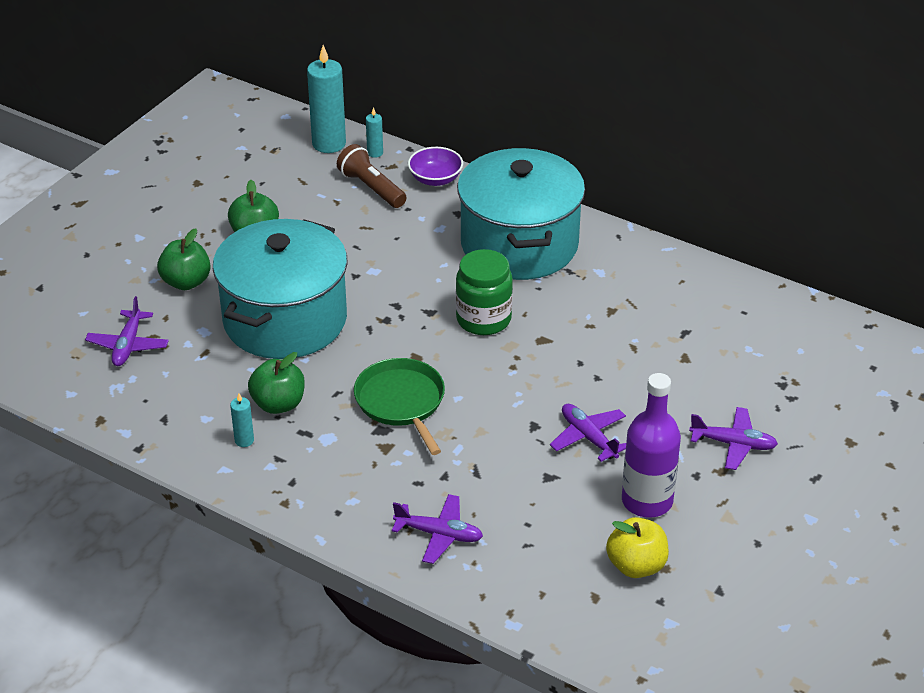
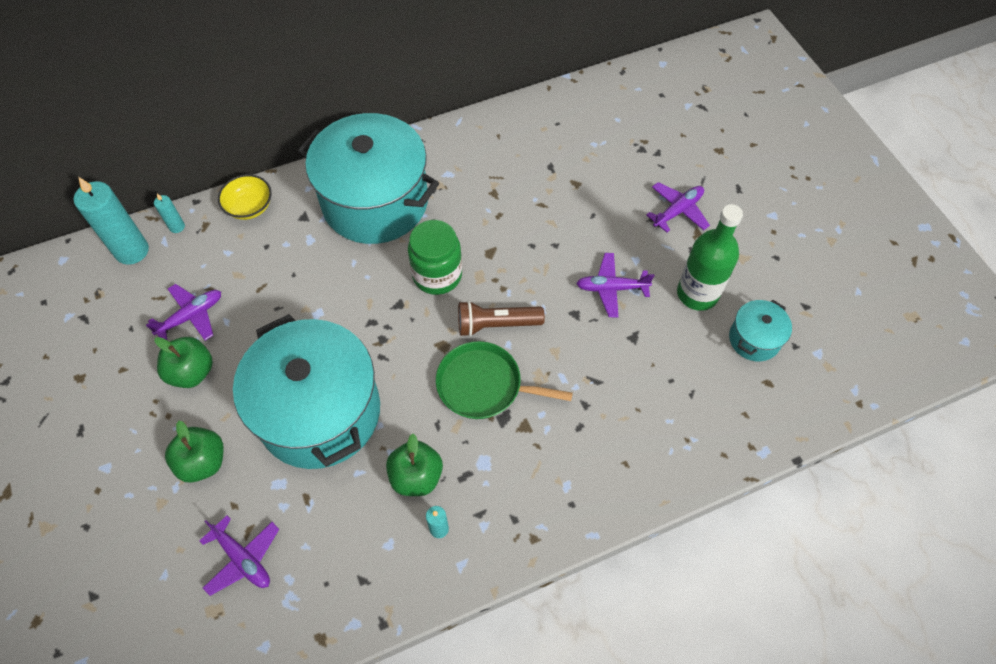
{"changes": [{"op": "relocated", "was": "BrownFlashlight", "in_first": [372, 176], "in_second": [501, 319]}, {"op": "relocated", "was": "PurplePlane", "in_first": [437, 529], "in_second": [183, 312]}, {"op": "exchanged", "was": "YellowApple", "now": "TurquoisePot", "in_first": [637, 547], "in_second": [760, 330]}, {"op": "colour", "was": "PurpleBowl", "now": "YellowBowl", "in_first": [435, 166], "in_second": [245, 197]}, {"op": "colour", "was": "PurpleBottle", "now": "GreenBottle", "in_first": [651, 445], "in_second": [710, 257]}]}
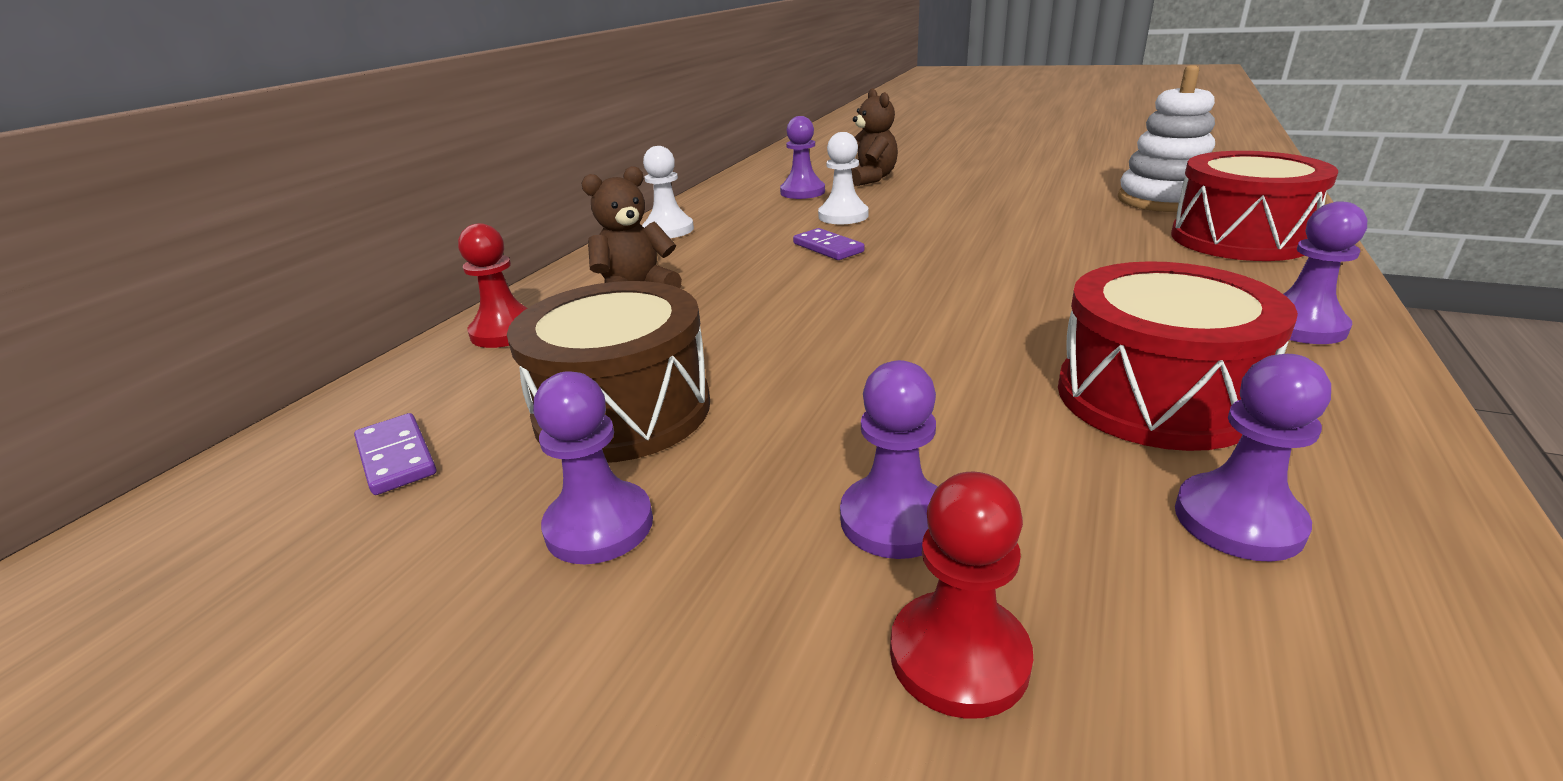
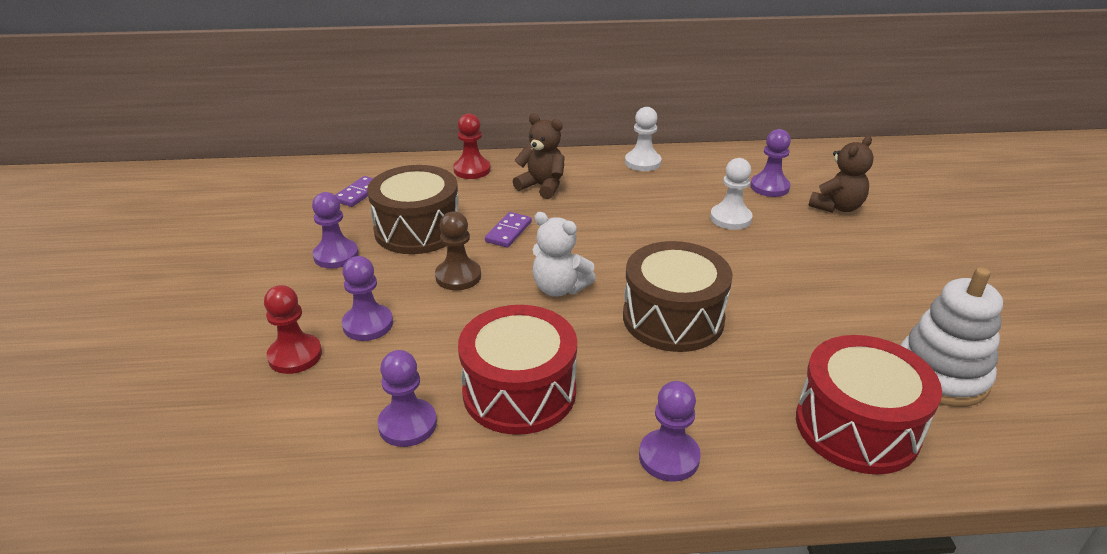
{"changes": [{"op": "appeared", "now": "BrownPawn", "in_second": [458, 250]}, {"op": "appeared", "now": "WhiteTeddyBear", "in_second": [564, 254]}, {"op": "appeared", "now": "BrownDrum", "in_second": [678, 296]}, {"op": "relocated", "was": "PurpleDomino", "in_first": [828, 244], "in_second": [508, 230]}]}
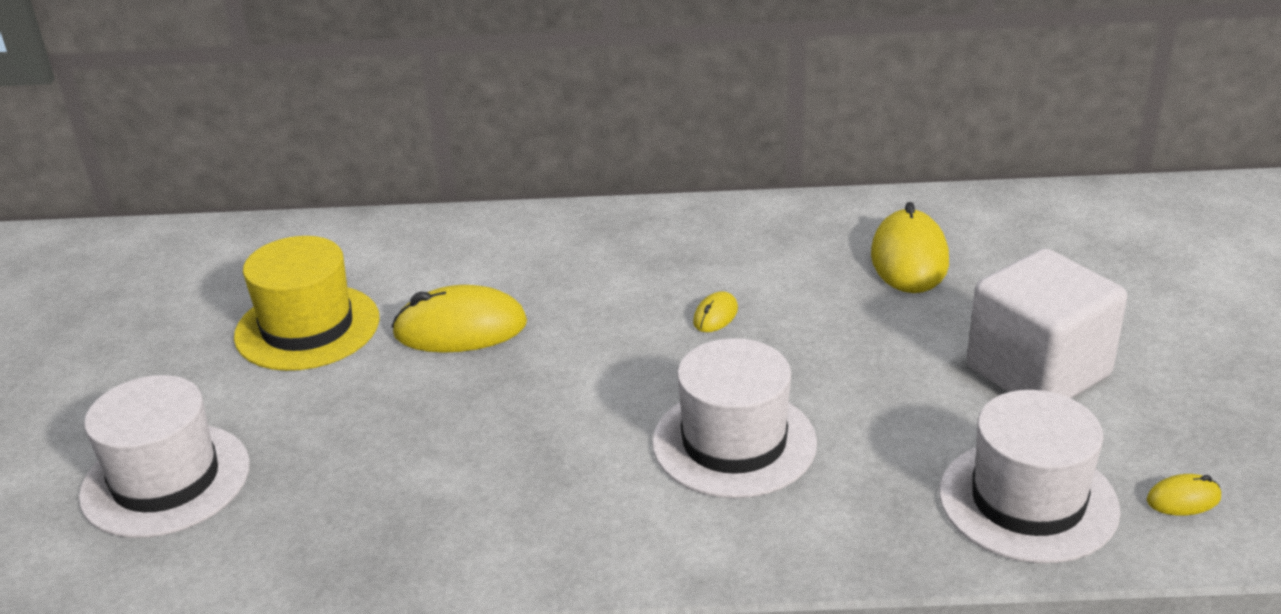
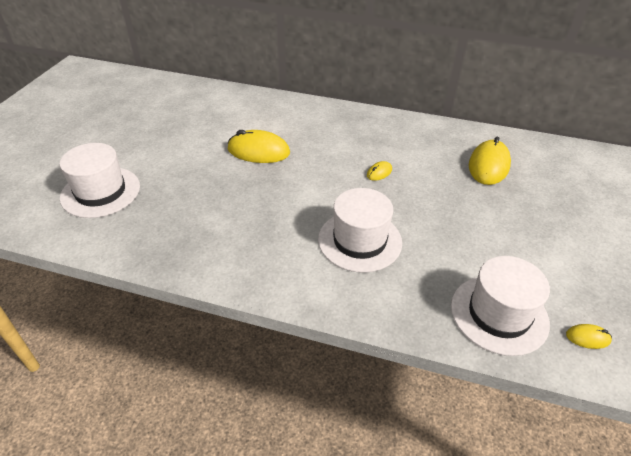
{"changes": [{"op": "missing", "was": "YellowHat", "in_first": [307, 303]}, {"op": "missing", "was": "WhiteCube", "in_first": [1047, 323]}]}
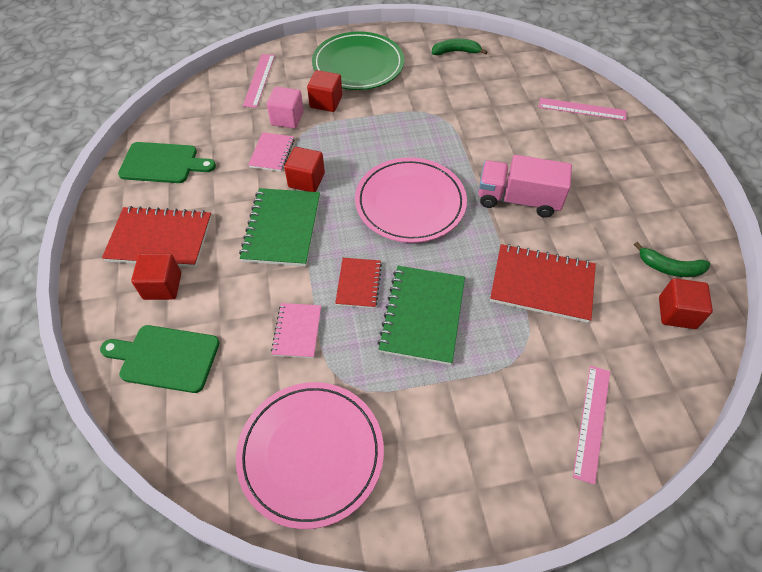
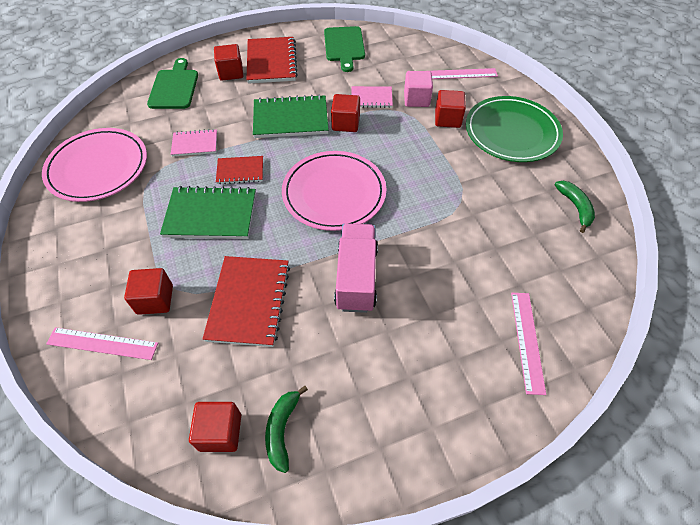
{"changes": [{"op": "appeared", "now": "RedCube", "in_second": [148, 291]}]}
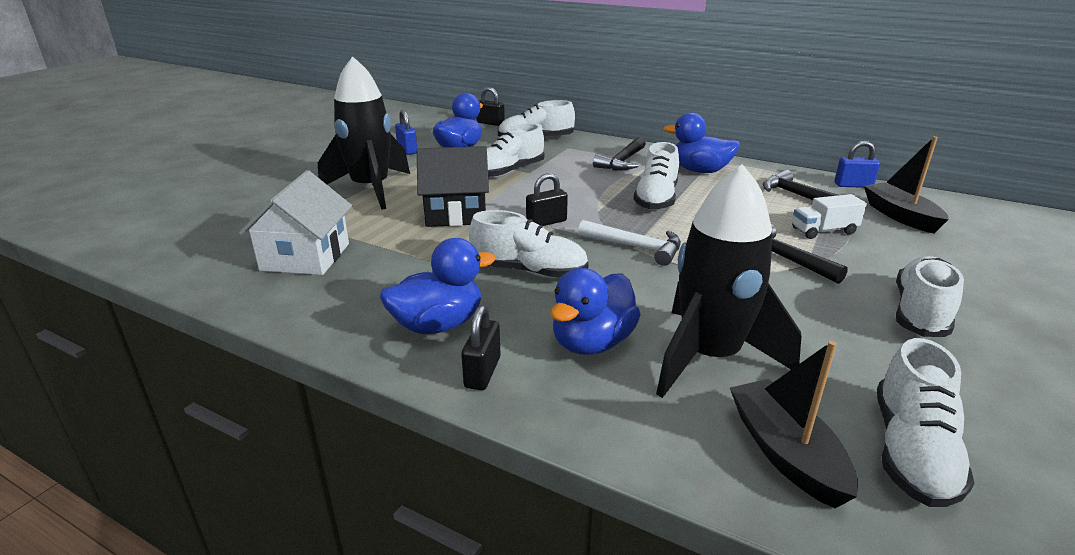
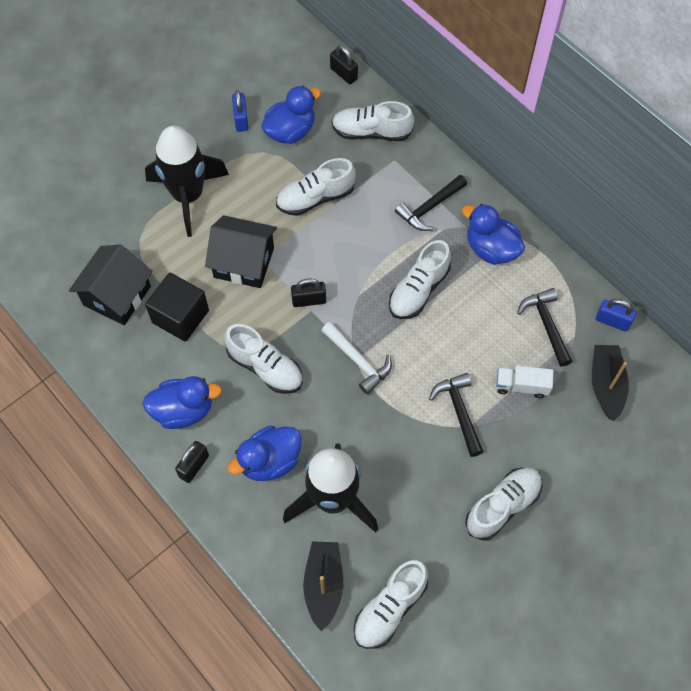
{"changes": [{"op": "appeared", "now": "BlackCube", "in_second": [177, 307]}, {"op": "colour", "was": "WhiteHouse", "now": "BlackHouse", "in_first": [295, 222], "in_second": [111, 285]}]}
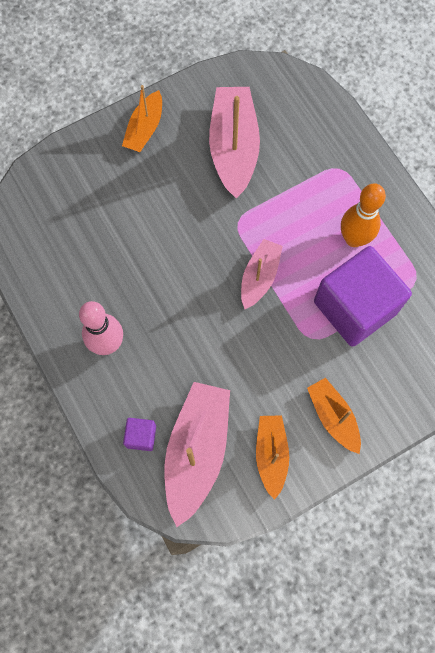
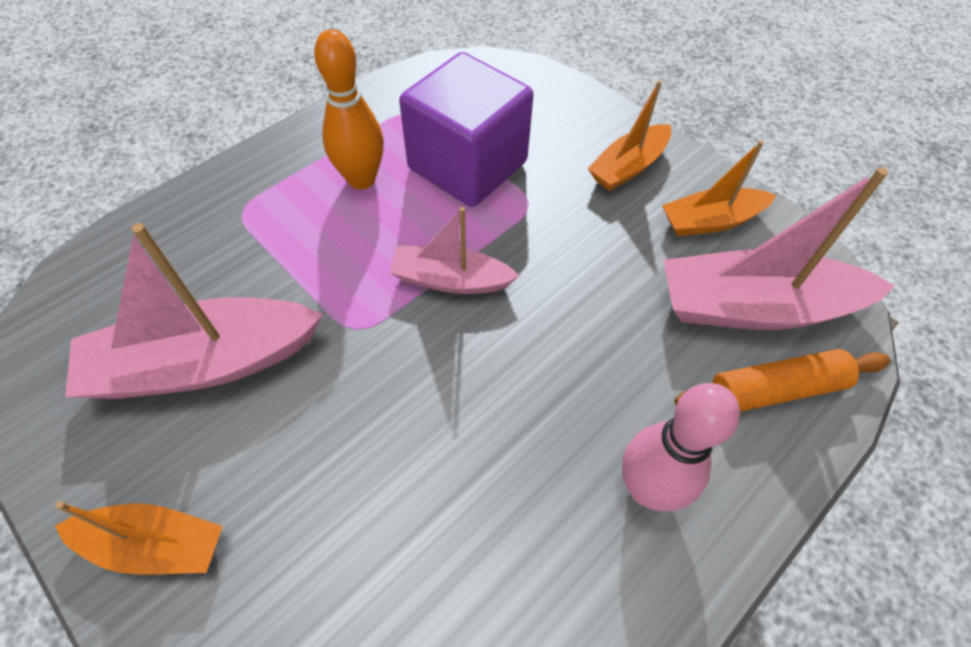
{"changes": [{"op": "exchanged", "was": "PurpleCube", "now": "OrangeRollingPin", "in_first": [139, 434], "in_second": [782, 380]}]}
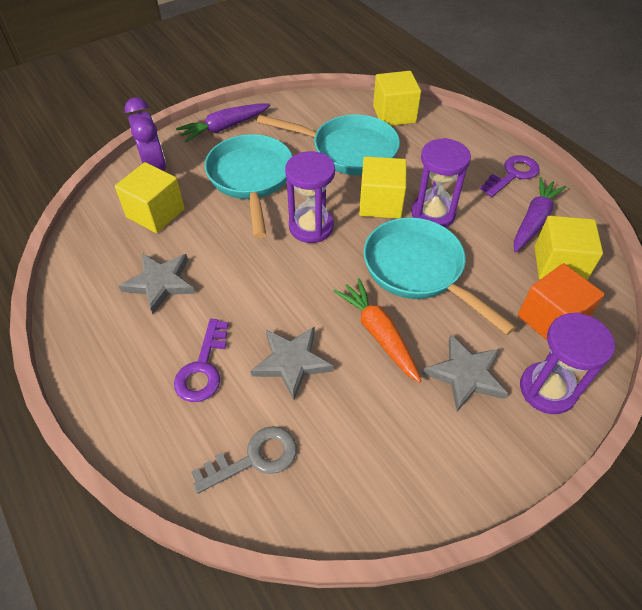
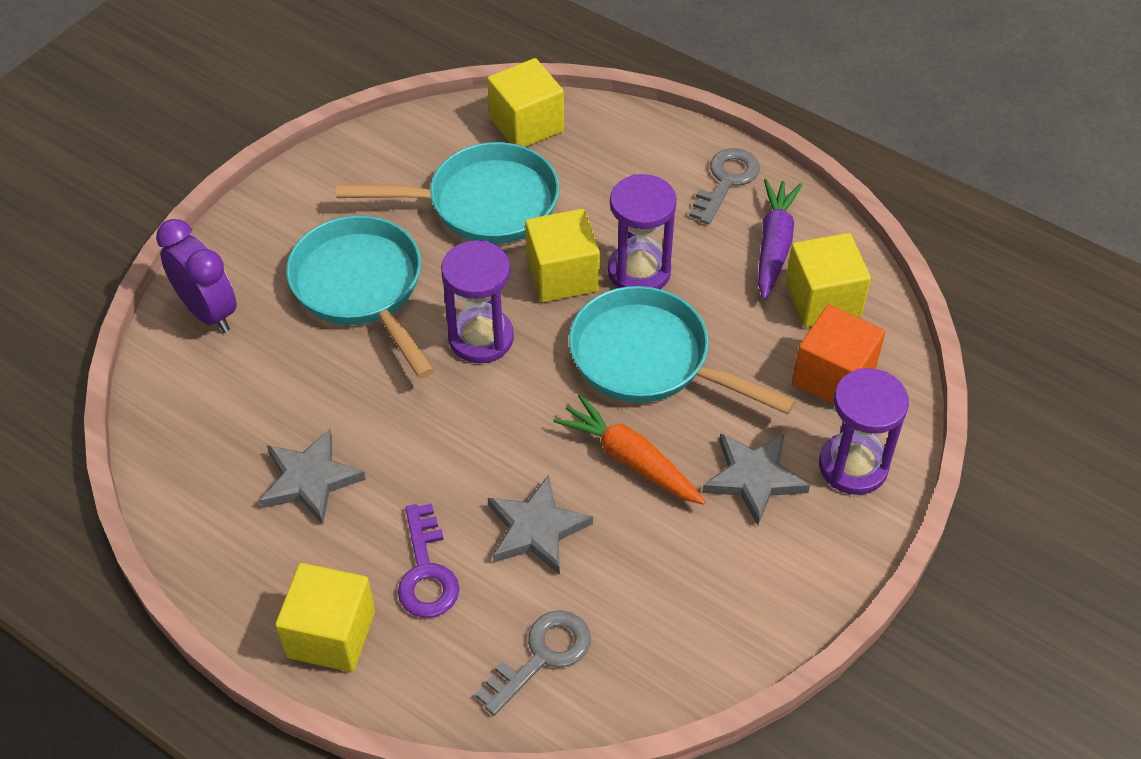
{"changes": [{"op": "missing", "was": "PurpleCarrot", "in_first": [223, 123]}, {"op": "relocated", "was": "YellowCube", "in_first": [150, 197], "in_second": [325, 617]}, {"op": "colour", "was": "PurpleKey", "now": "GreyKey", "in_first": [510, 176], "in_second": [724, 186]}]}
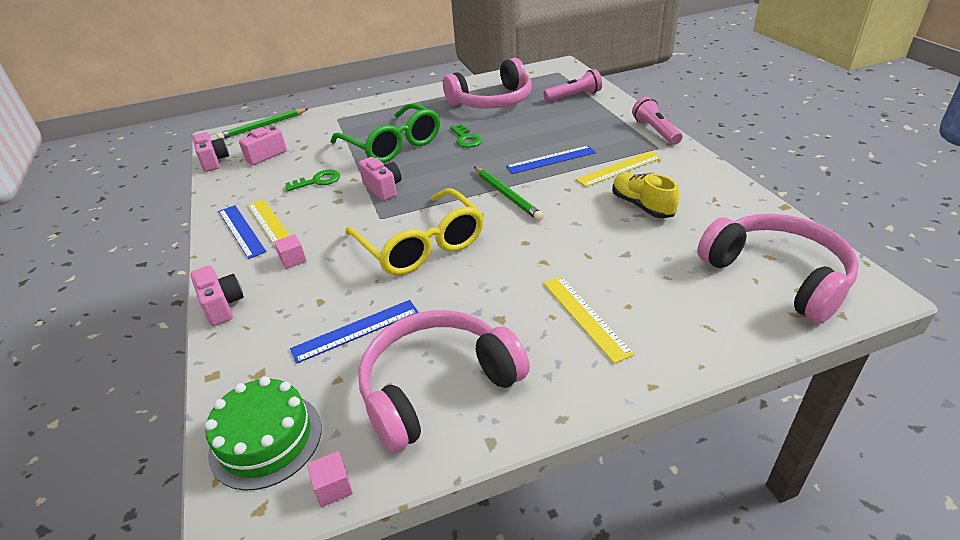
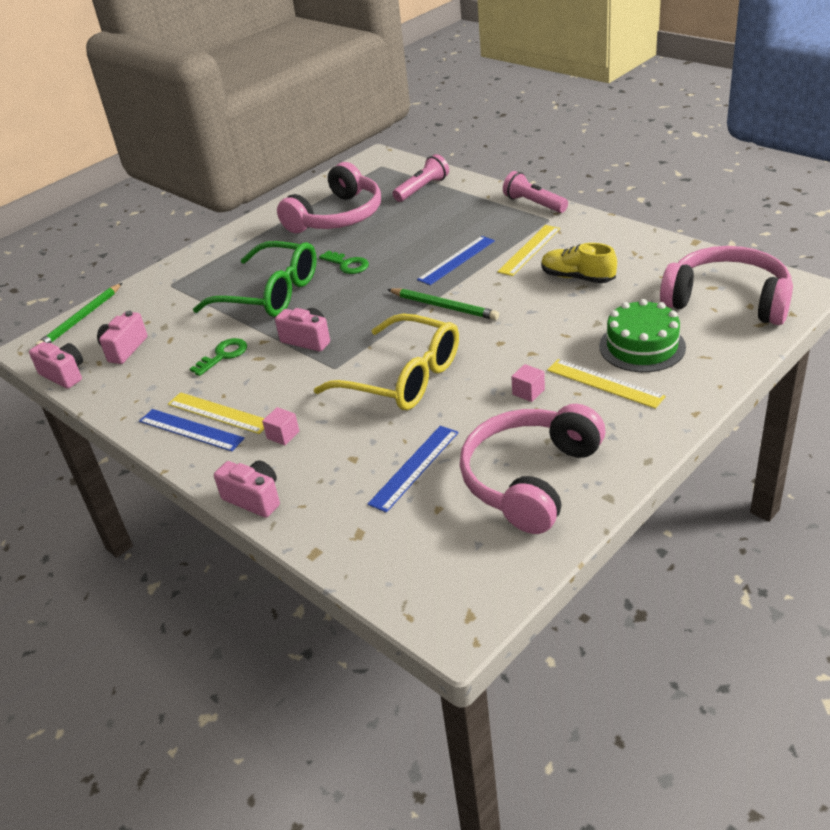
{"changes": [{"op": "relocated", "was": "GreenCake", "in_first": [263, 434], "in_second": [642, 335]}, {"op": "relocated", "was": "PinkCube", "in_first": [330, 479], "in_second": [528, 383]}]}
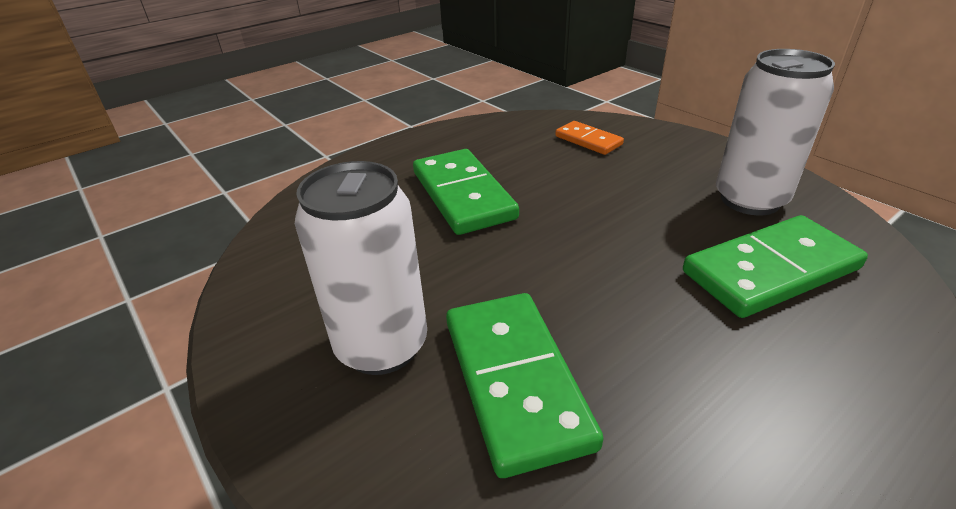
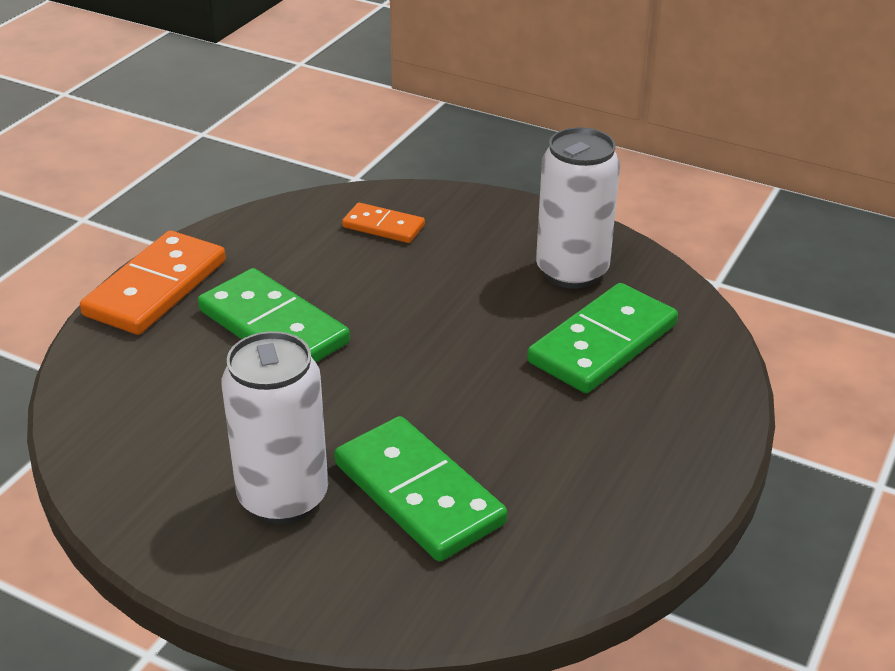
{"changes": [{"op": "appeared", "now": "OrangeDomino", "in_second": [153, 283]}]}
